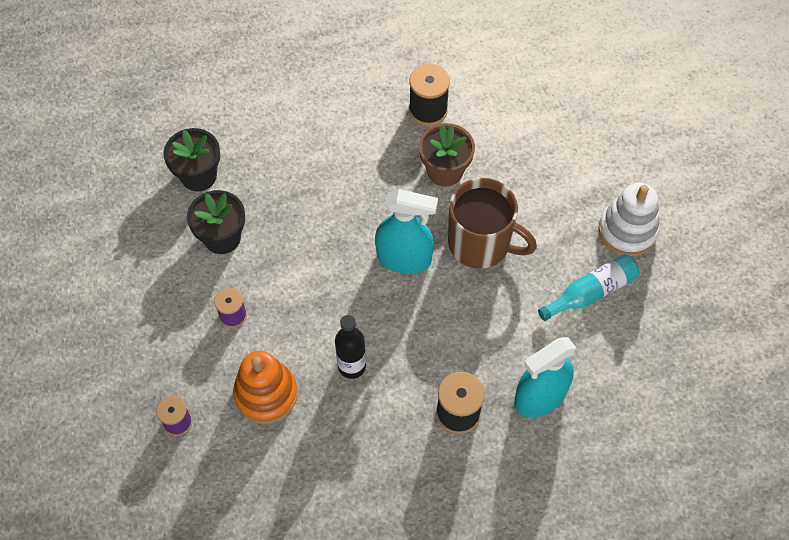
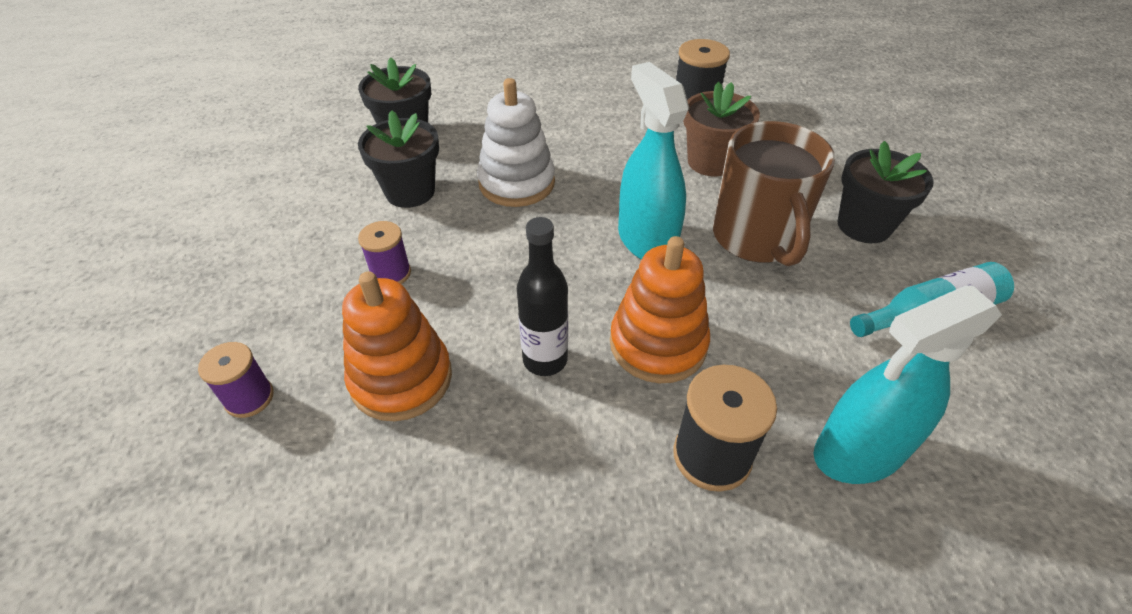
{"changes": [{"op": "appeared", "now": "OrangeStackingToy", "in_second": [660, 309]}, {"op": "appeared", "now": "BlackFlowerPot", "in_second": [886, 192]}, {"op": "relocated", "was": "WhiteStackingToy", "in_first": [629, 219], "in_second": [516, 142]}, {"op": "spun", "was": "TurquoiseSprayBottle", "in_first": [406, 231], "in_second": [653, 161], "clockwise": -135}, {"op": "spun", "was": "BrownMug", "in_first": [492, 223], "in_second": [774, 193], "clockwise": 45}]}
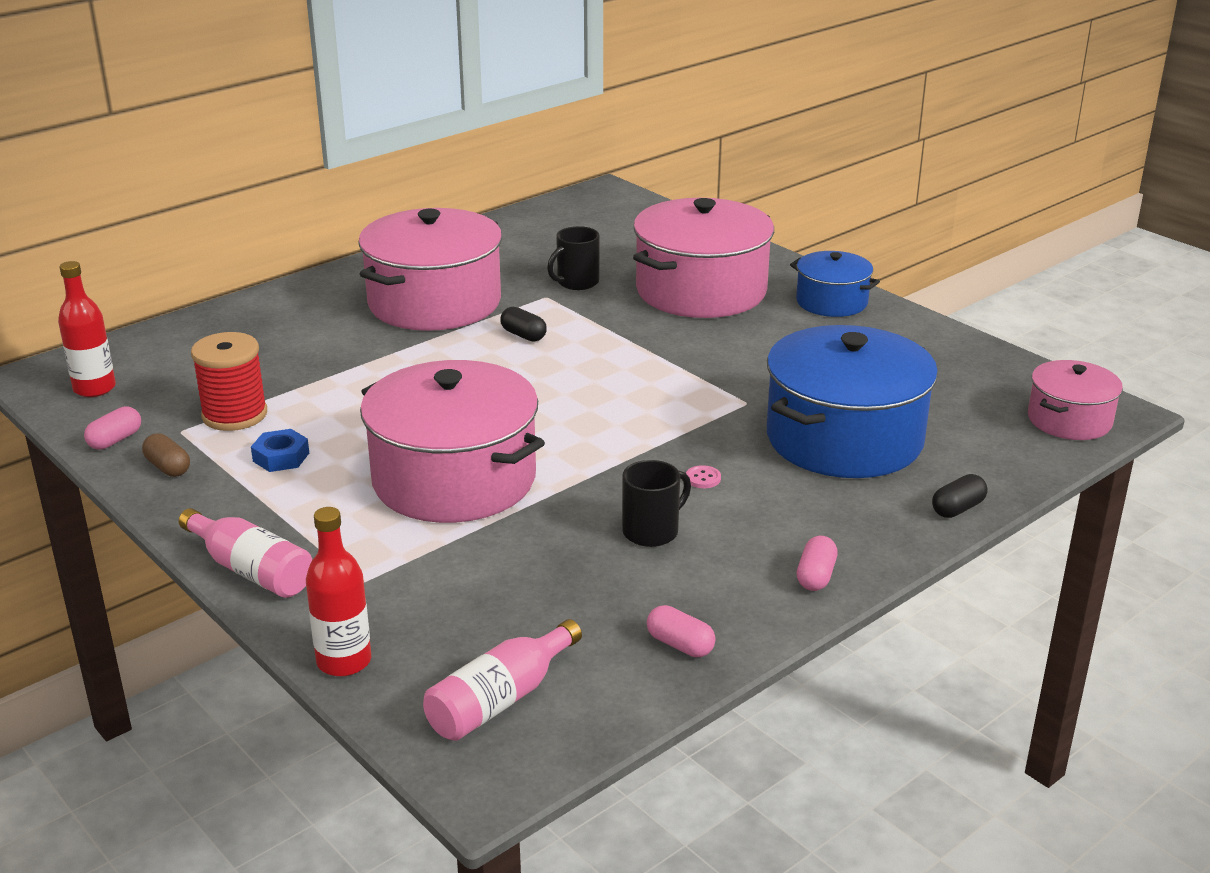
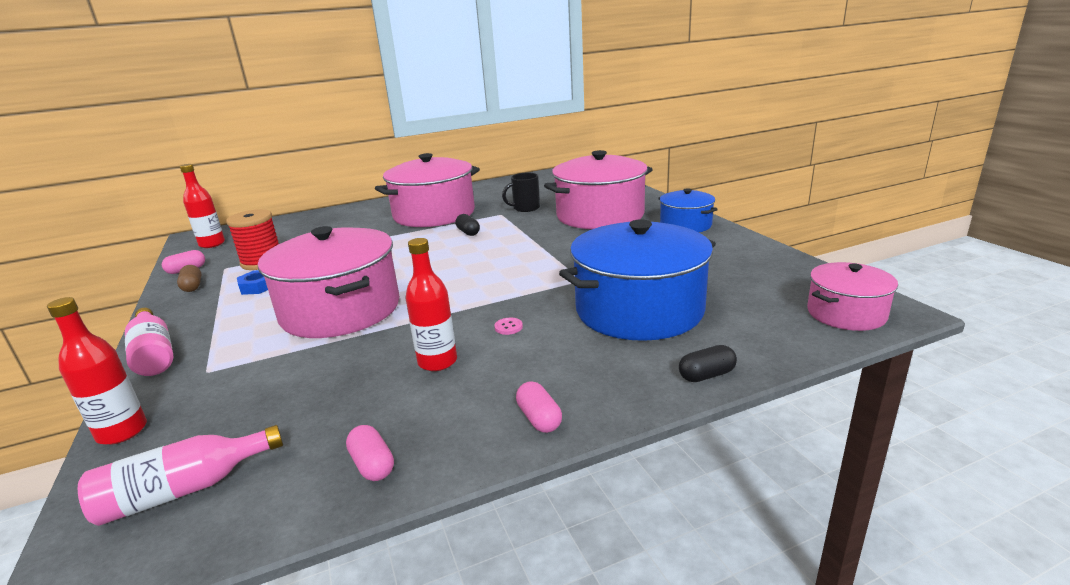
{"changes": [{"op": "exchanged", "was": "BlackMug", "now": "RedBottle", "in_first": [656, 503], "in_second": [431, 304]}, {"op": "spun", "was": "PinkCapsule", "in_first": [817, 563], "in_second": [539, 407], "clockwise": -60}]}
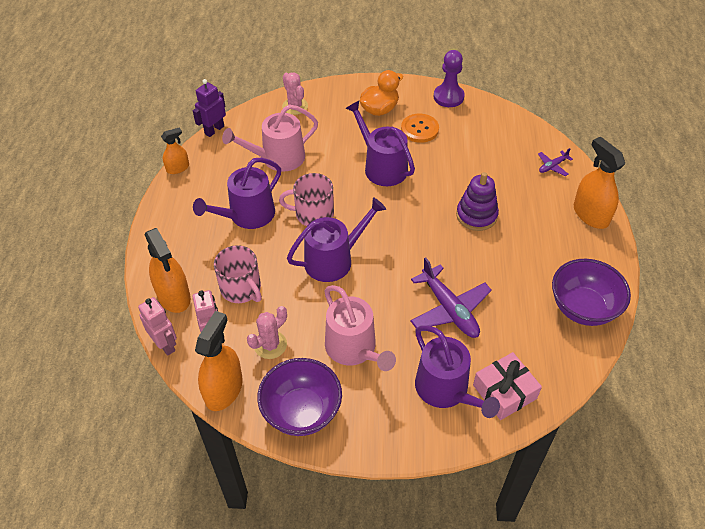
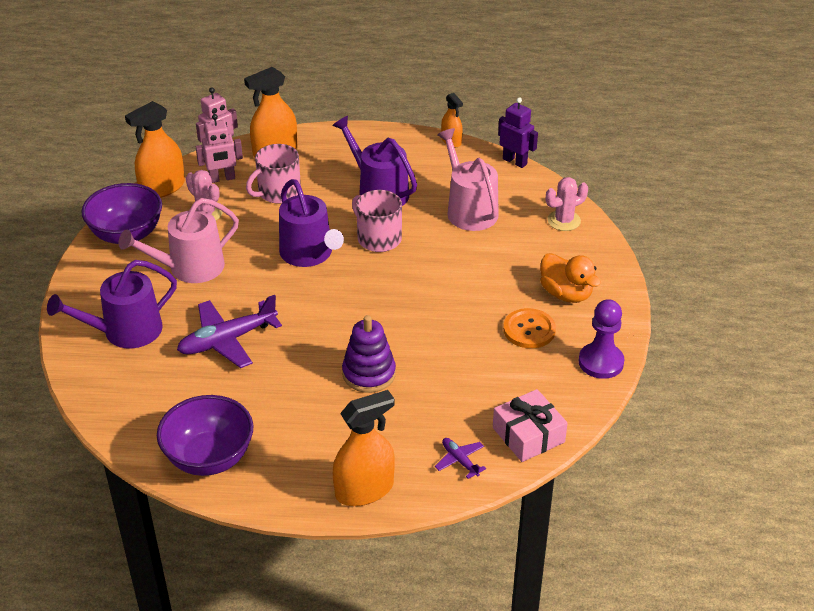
{"changes": [{"op": "missing", "was": "PurpleWateringCan", "in_first": [380, 143]}, {"op": "relocated", "was": "PinkGift", "in_first": [507, 386], "in_second": [530, 425]}, {"op": "spun", "was": "OrangeSprayBottle", "in_first": [219, 361], "in_second": [155, 149], "clockwise": 120}, {"op": "spun", "was": "PinkMug", "in_first": [306, 199], "in_second": [377, 221], "clockwise": -45}]}
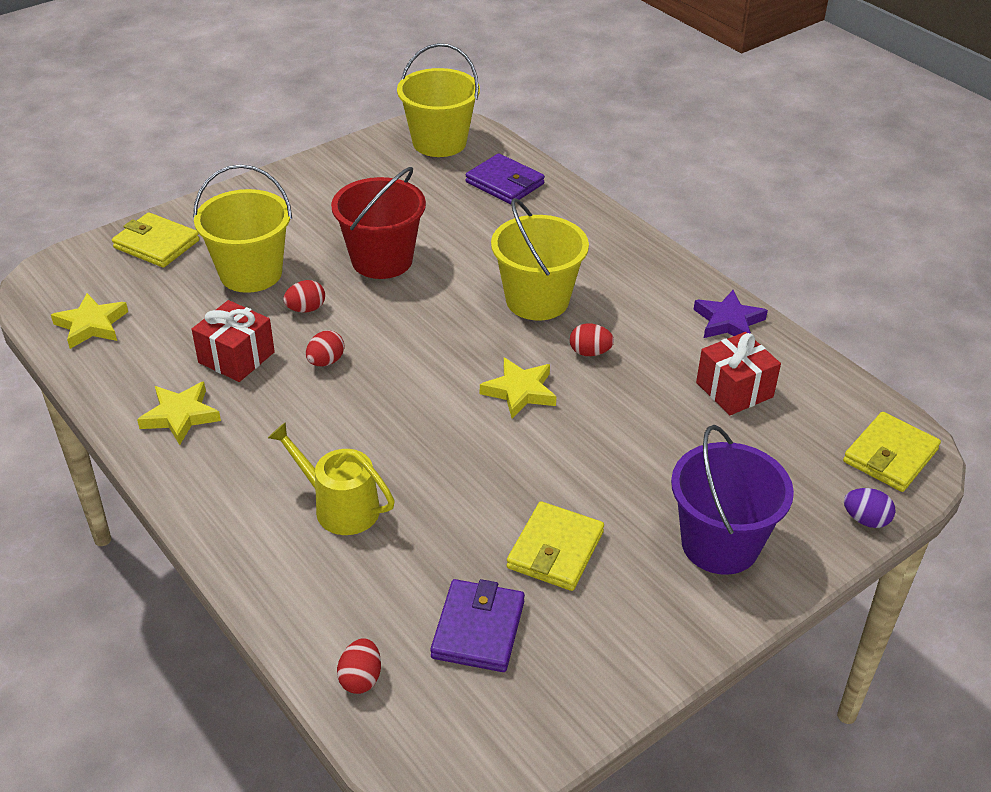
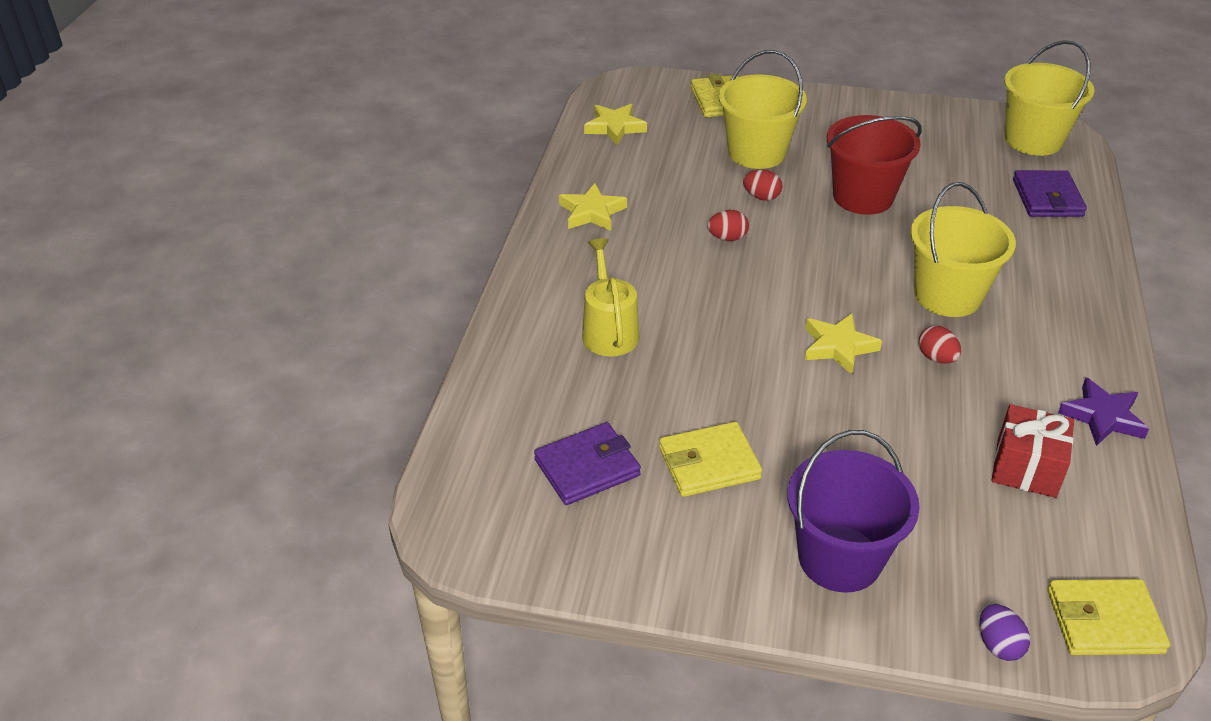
{"changes": [{"op": "missing", "was": "RedGift", "in_first": [233, 341]}, {"op": "missing", "was": "RedEgg", "in_first": [359, 666]}]}
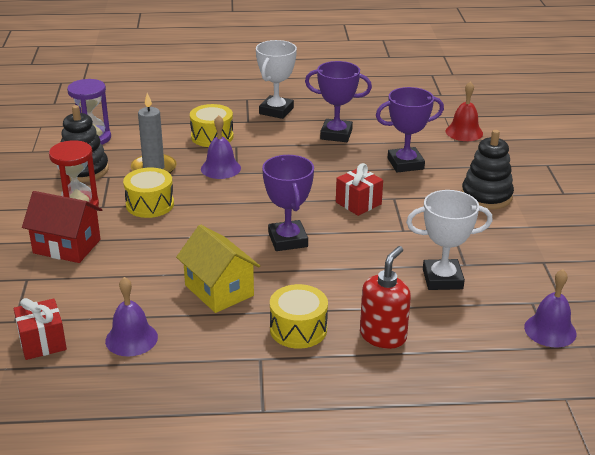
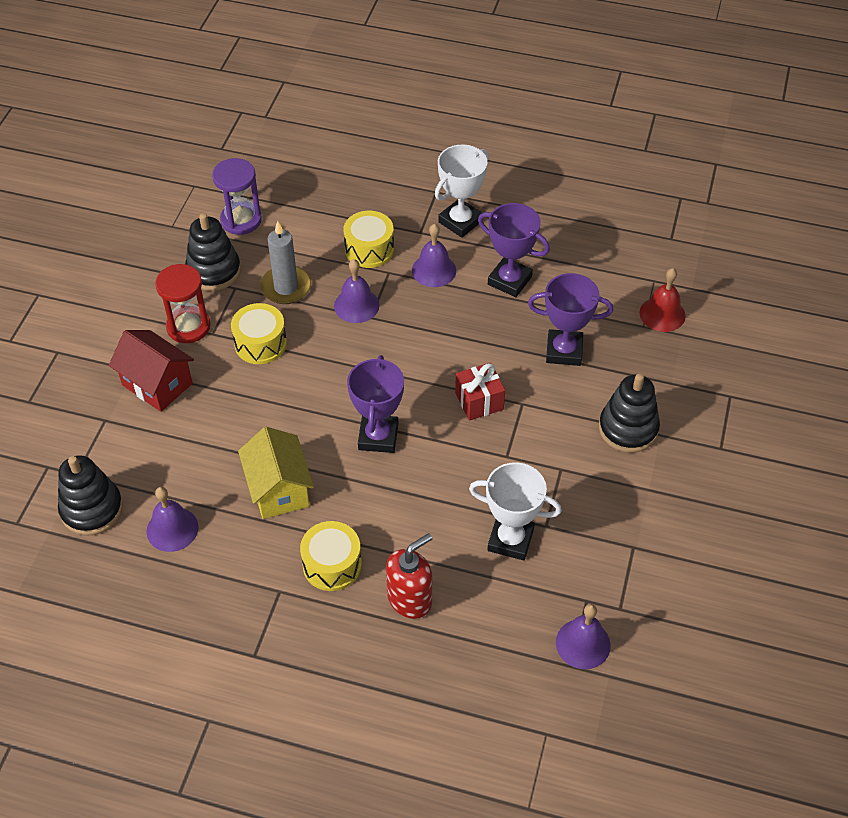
{"changes": [{"op": "appeared", "now": "PurpleBell", "in_second": [434, 255]}, {"op": "exchanged", "was": "RedGift", "now": "BlackStackingToy", "in_first": [40, 329], "in_second": [90, 495]}]}
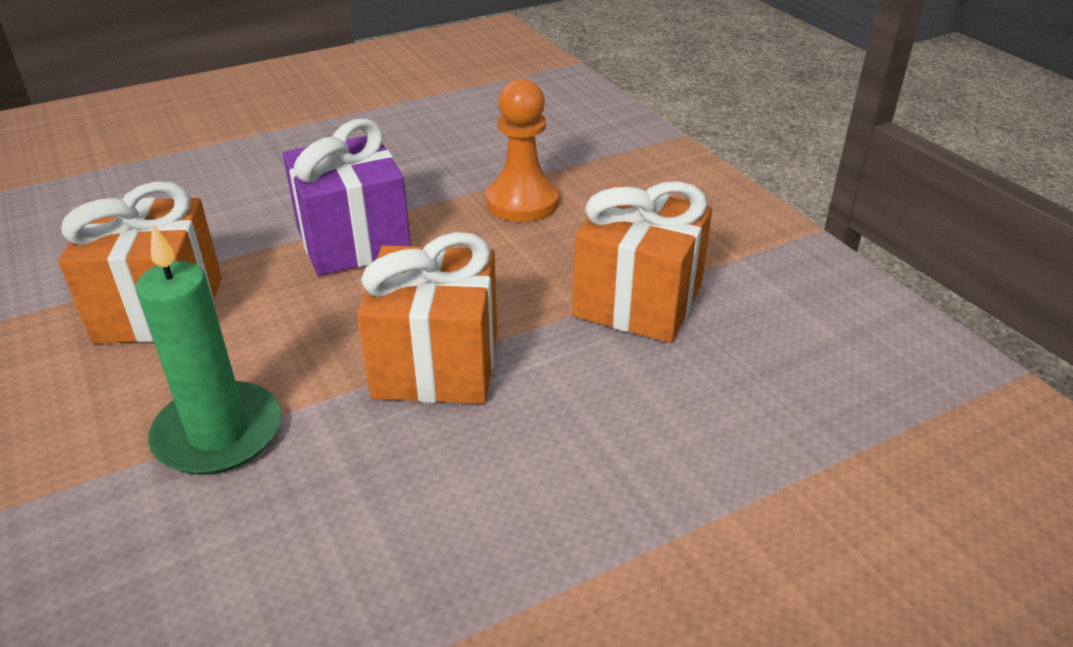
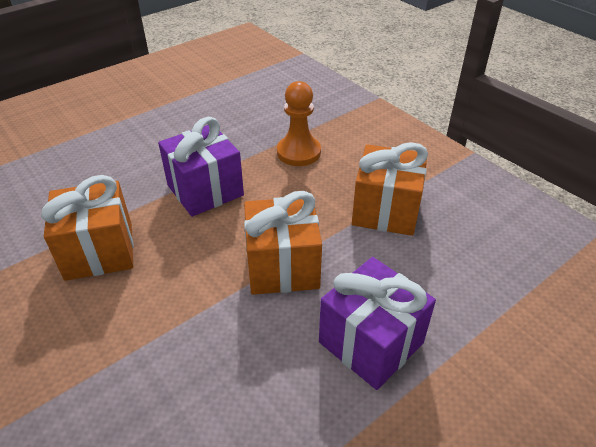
{"changes": [{"op": "missing", "was": "GreenCandle", "in_first": [208, 349]}, {"op": "appeared", "now": "PurpleGift", "in_second": [377, 323]}]}
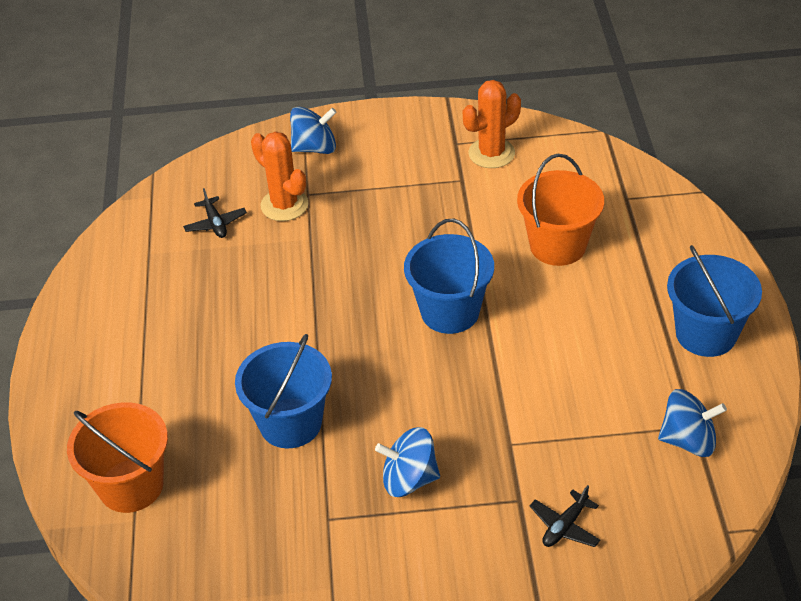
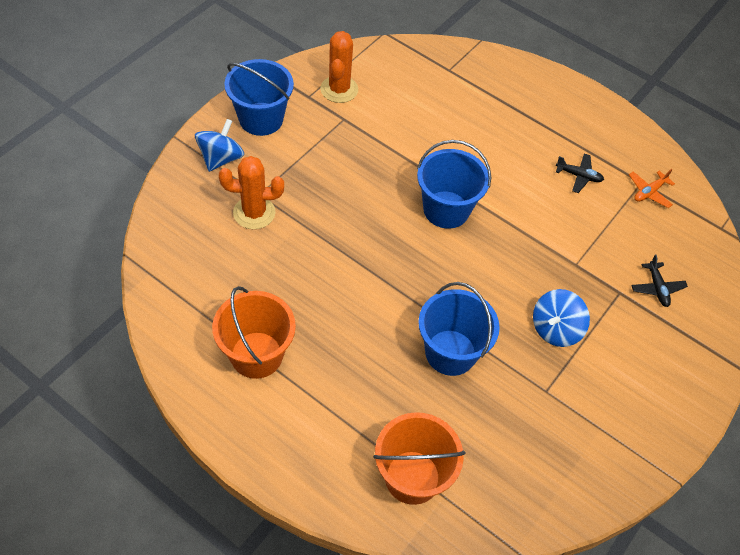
{"changes": [{"op": "relocated", "was": "BlackPlane", "in_first": [215, 213], "in_second": [580, 173]}, {"op": "relocated", "was": "OrangeBucket", "in_first": [560, 210], "in_second": [254, 332]}, {"op": "relocated", "was": "BlueBucket", "in_first": [714, 301], "in_second": [259, 97]}, {"op": "exchanged", "was": "BlueSpinningTop", "now": "OrangePlane", "in_first": [692, 423], "in_second": [652, 188]}]}
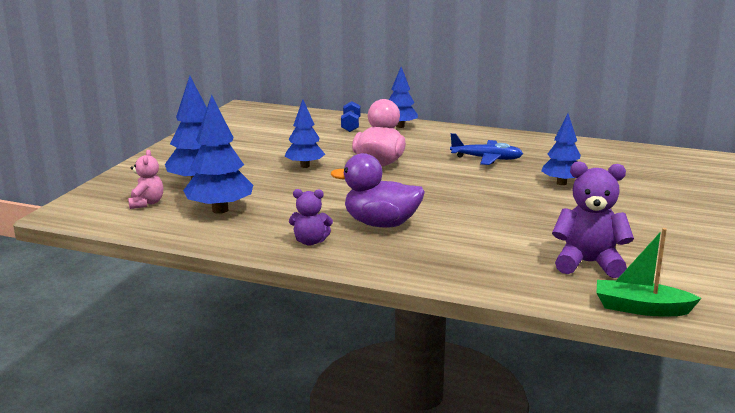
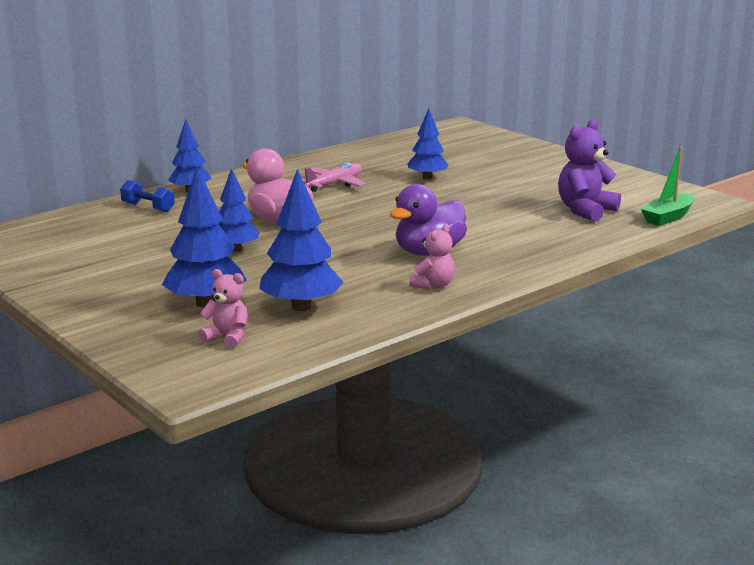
{"changes": [{"op": "colour", "was": "PurpleTeddyBear", "now": "PinkTeddyBear", "in_first": [311, 217], "in_second": [432, 256]}, {"op": "colour", "was": "BluePlane", "now": "PinkPlane", "in_first": [486, 149], "in_second": [334, 177]}]}
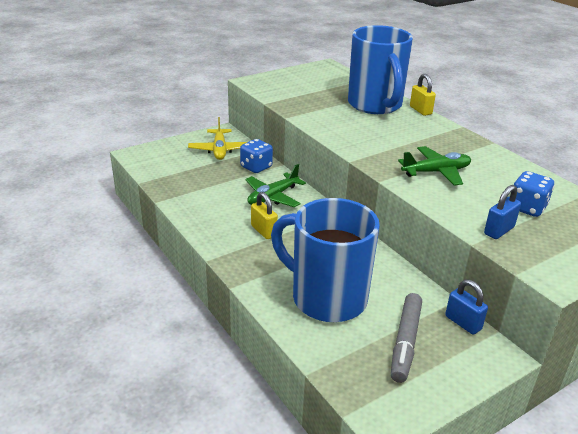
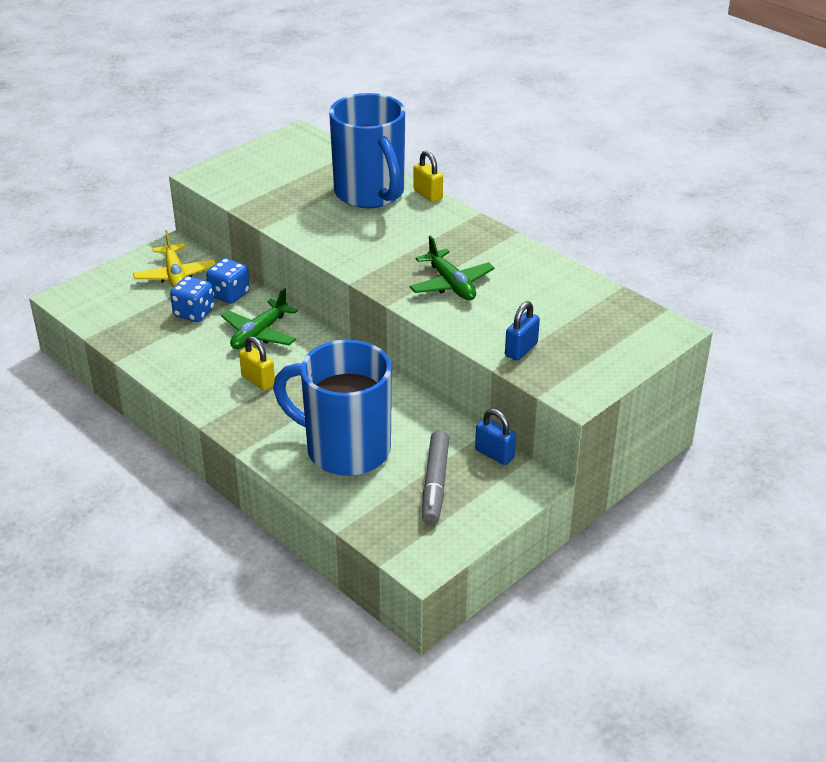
{"changes": [{"op": "relocated", "was": "BlueDice", "in_first": [534, 194], "in_second": [192, 299]}, {"op": "spun", "was": "GreenPlane", "in_first": [434, 166], "in_second": [451, 267], "clockwise": 90}]}
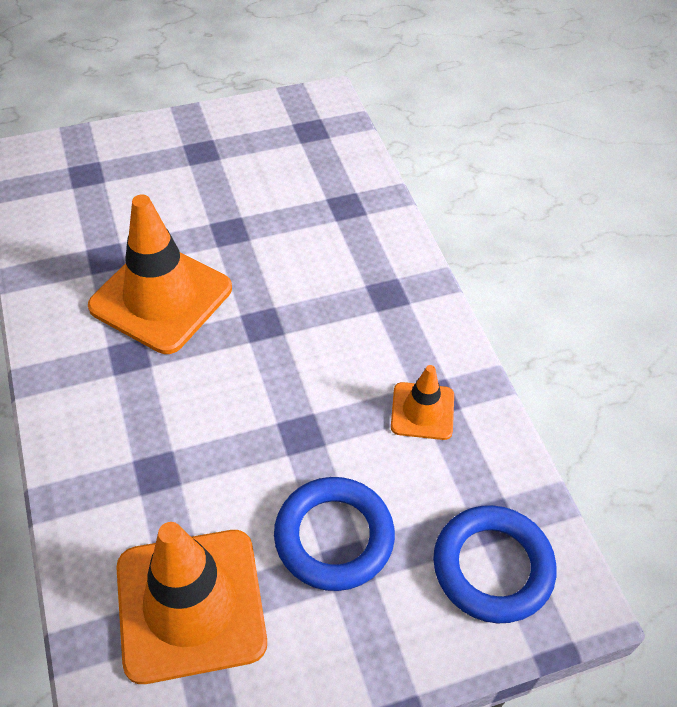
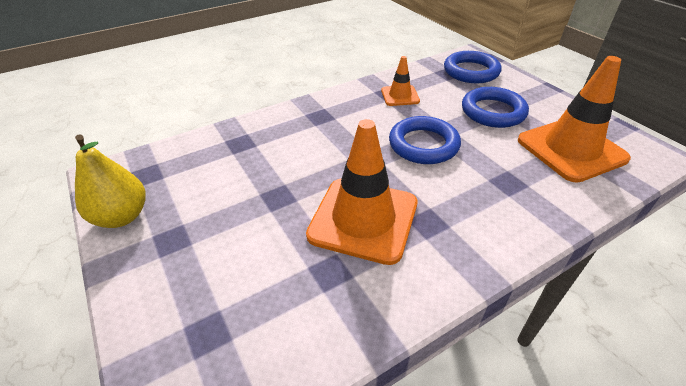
{"changes": [{"op": "appeared", "now": "YellowPear", "in_second": [110, 181]}, {"op": "appeared", "now": "BlueRing", "in_second": [425, 140]}]}
